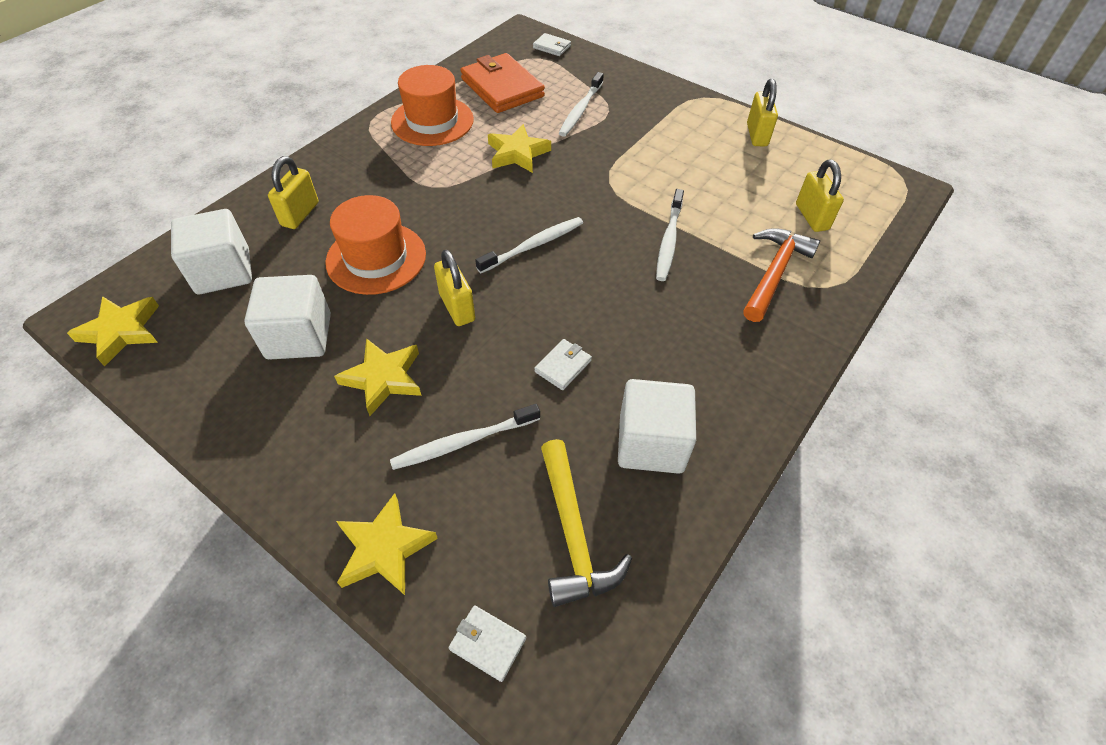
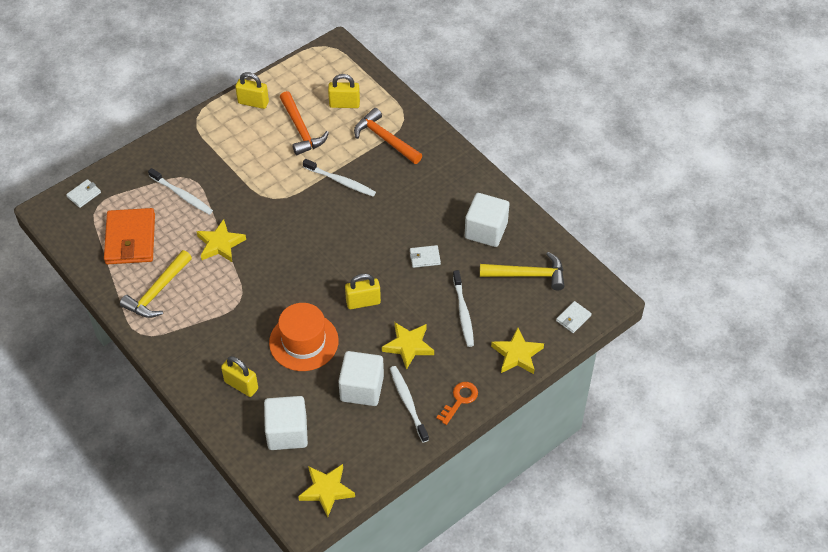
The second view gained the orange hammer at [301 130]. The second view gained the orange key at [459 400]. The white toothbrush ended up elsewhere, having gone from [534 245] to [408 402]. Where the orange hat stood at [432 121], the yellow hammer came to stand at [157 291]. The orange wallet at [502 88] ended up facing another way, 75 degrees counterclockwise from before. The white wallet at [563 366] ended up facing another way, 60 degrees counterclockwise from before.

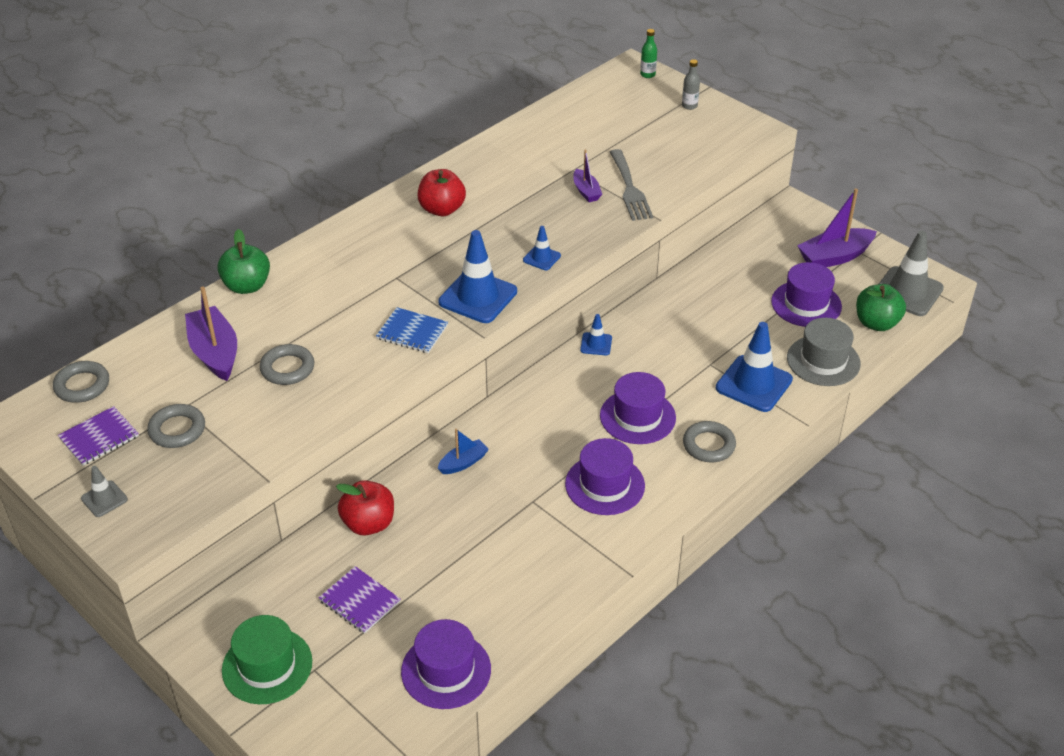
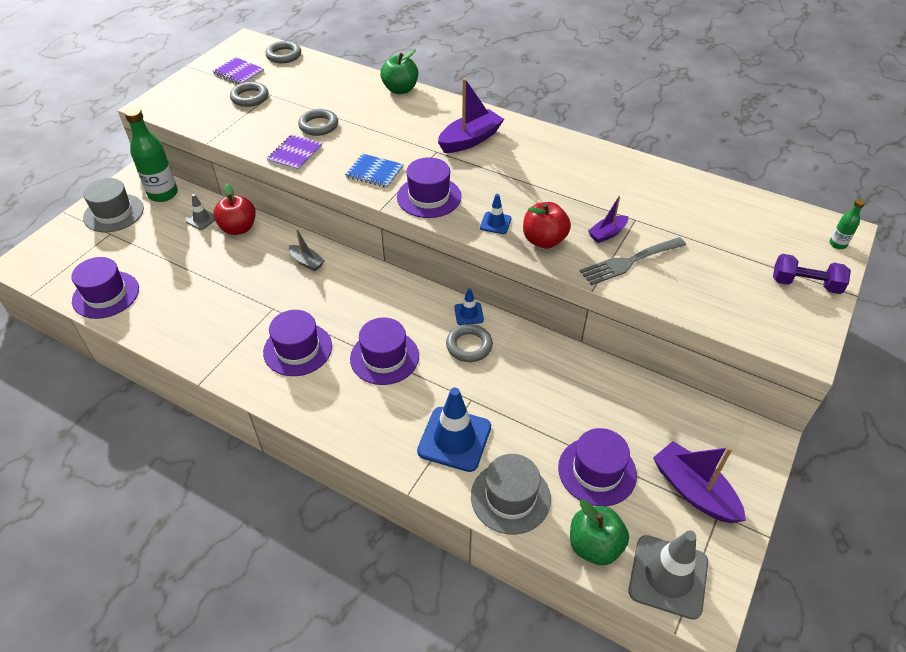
The second view gained the green bottle at [163 194]. The grey traffic cone ended up elsewhere, having gone from [104 499] to [201 219]. The purple boat ended up elsewhere, having gone from [215 352] to [470 140]. The purple notebook ended up elsewhere, having gone from [359 601] to [295 154]. The red apple ended up elsewhere, having gone from [442 209] to [544 240]. The grey ring ended up elsewhere, having gone from [708 445] to [469 346]. Where the blue traffic cone stood at [478 297], the purple hat came to stand at [429 197]. Where the grey bottle stood at [689 106], the purple dumbbell came to stand at [805 284]. What was the green hat at [267 666] turned into the grey hat at [114 213]. What was the blue boat at [463 463] turned into the grey boat at [307 262]. The blue notebook at [412 332] ended up facing another way, 75 degrees counterclockwise from before.

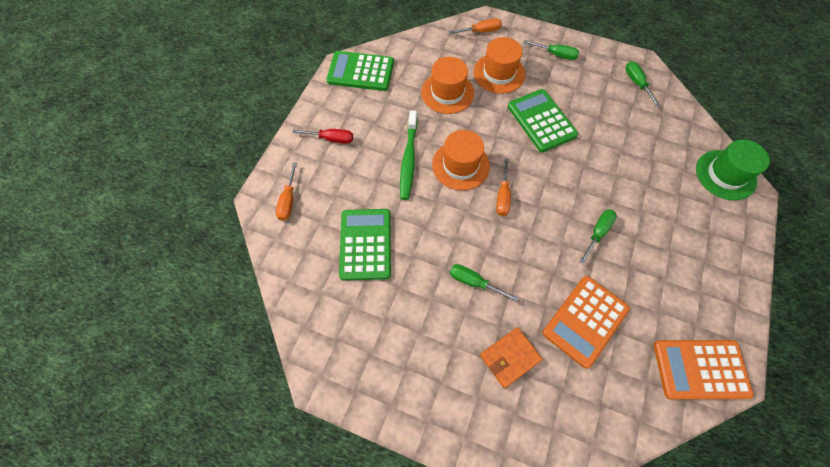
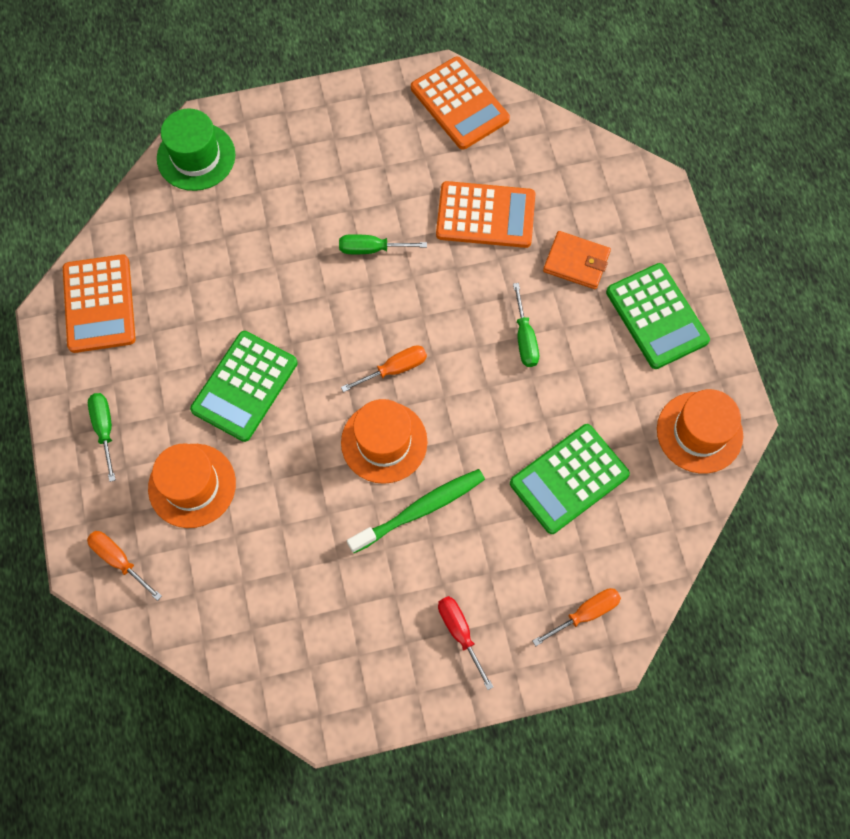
The green calculator ended up elsewhere, having gone from [361 71] to [656 316]. The orange hat ended up elsewhere, having gone from [447 93] to [699 432]. Where the green screwdriver stood at [636 83], the orange calculator came to stand at [99 304].

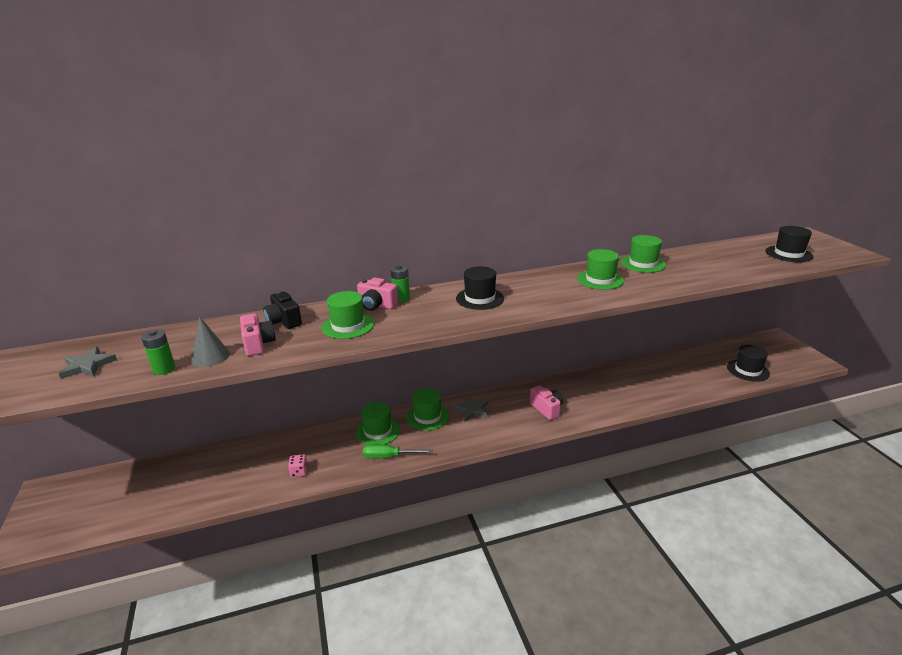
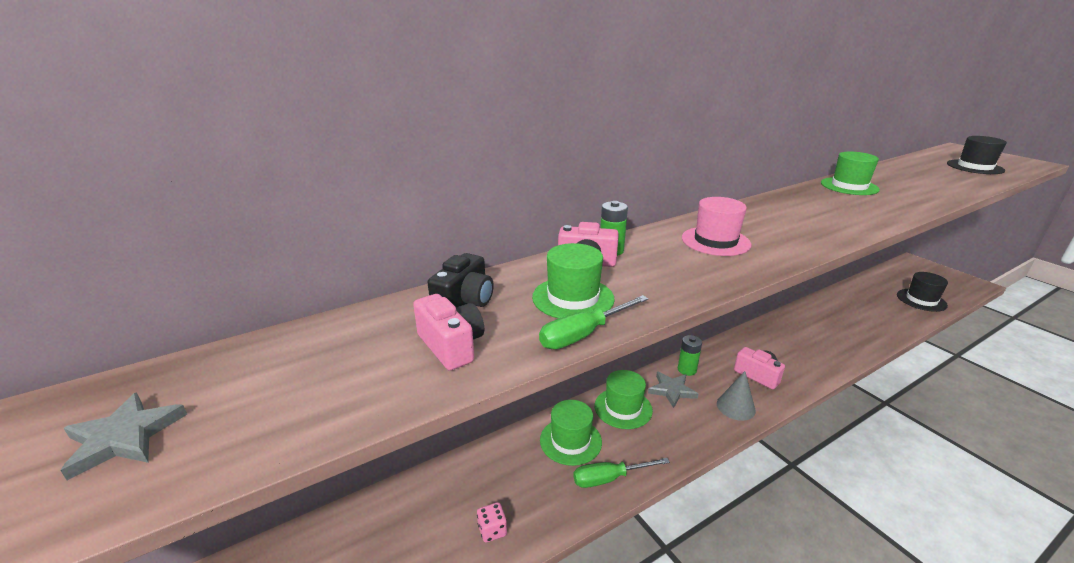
The second view lost the green hat at [600 280]. The second view gained the green screwdriver at [583 334]. The green battery ended up elsewhere, having gone from [164 369] to [687 370]. The grey cone ended up elsewhere, having gone from [210 357] to [735 407]. What was the black hat at [480 298] turned into the pink hat at [715 241]. The black camera at [284 321] ended up facing another way, 105 degrees counterclockwise from before.

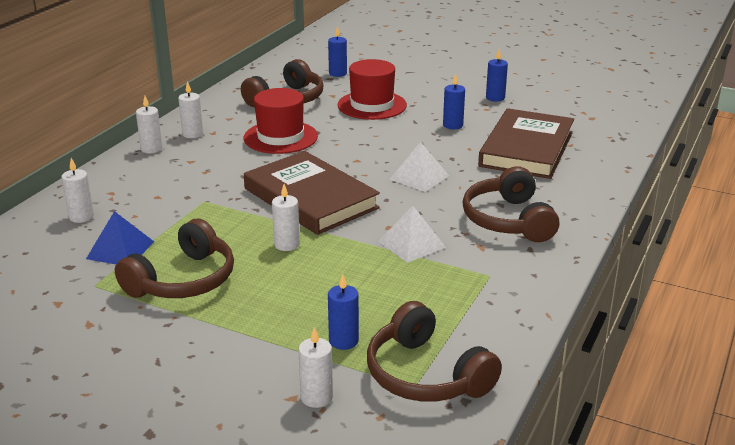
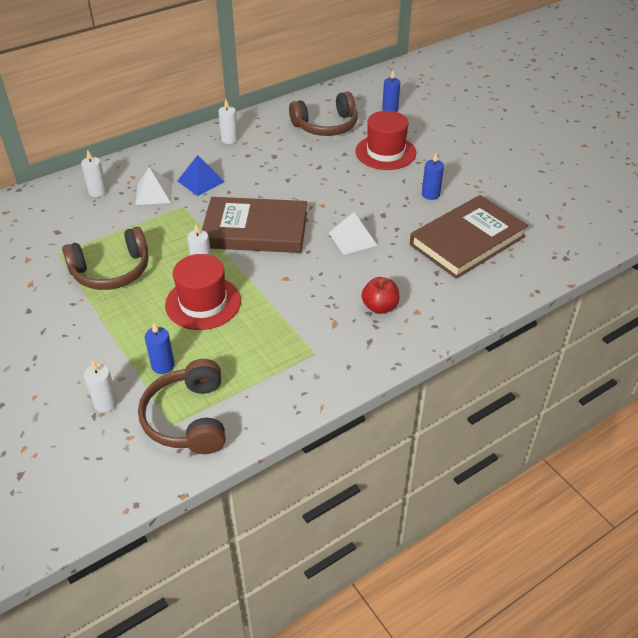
The second view lost the white candle at [151 149]. The second view lost the blue candle at [495 98]. The blue pyramid ended up elsewhere, having gone from [120 250] to [201 181]. The red hat ended up elsewhere, having gone from [280 137] to [203 303]. The white pyramid ended up elsewhere, having gone from [411 244] to [154 193]. Where the brown headphones stood at [508 220], the red apple came to stand at [380 307]. The brown book at [310 198] ended up facing another way, 75 degrees counterclockwise from before.

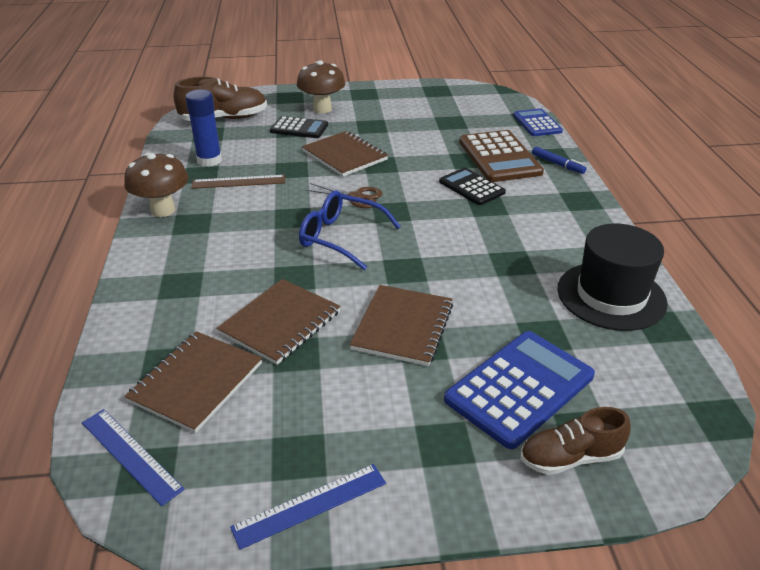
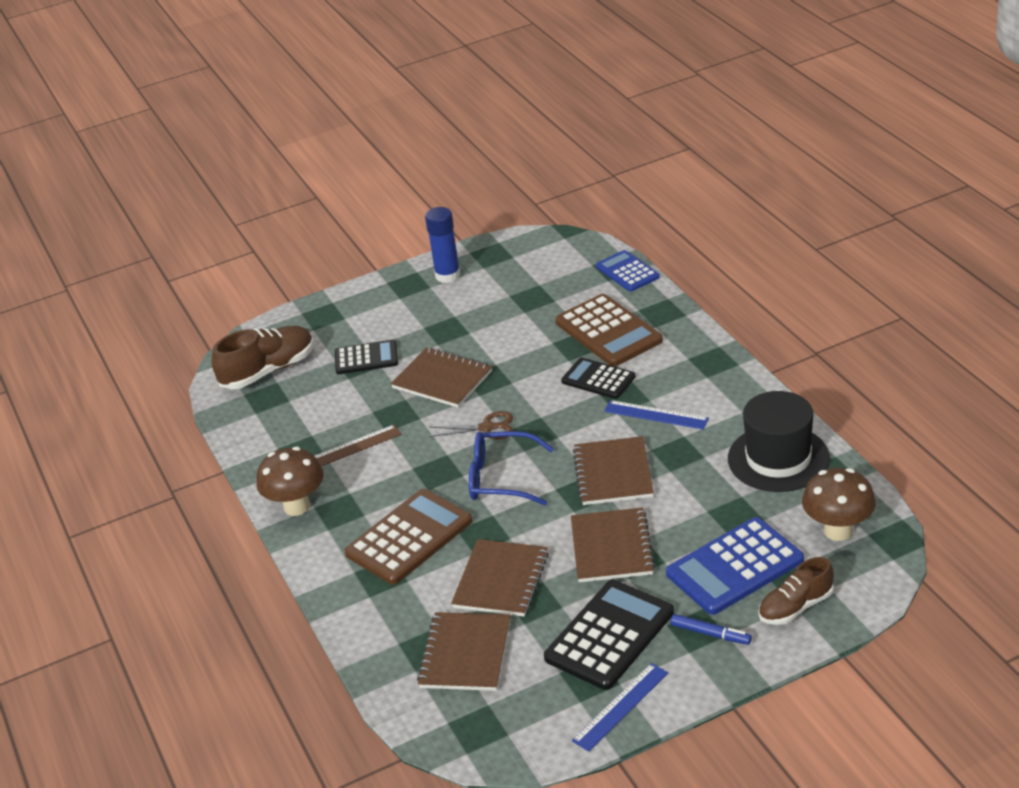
The second view gained the brown calculator at [409 537]. The second view gained the black calculator at [609 635]. The second view gained the brown notebook at [613 473]. The blue ruler ended up elsewhere, having gone from [131 455] to [656 415]. The blue glue stick ended up elsewhere, having gone from [209 160] to [447 275]. The brown mushroom ended up elsewhere, having gone from [322 109] to [838 531]. The blue marker ended up elsewhere, having gone from [557 164] to [710 634]. The blue calculator at [519 388] ended up facing another way, 150 degrees counterclockwise from before.

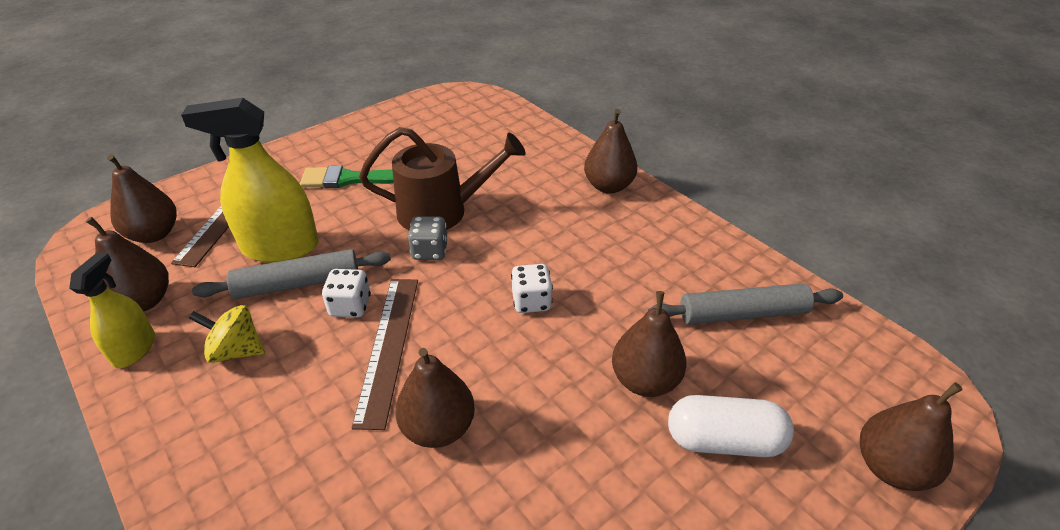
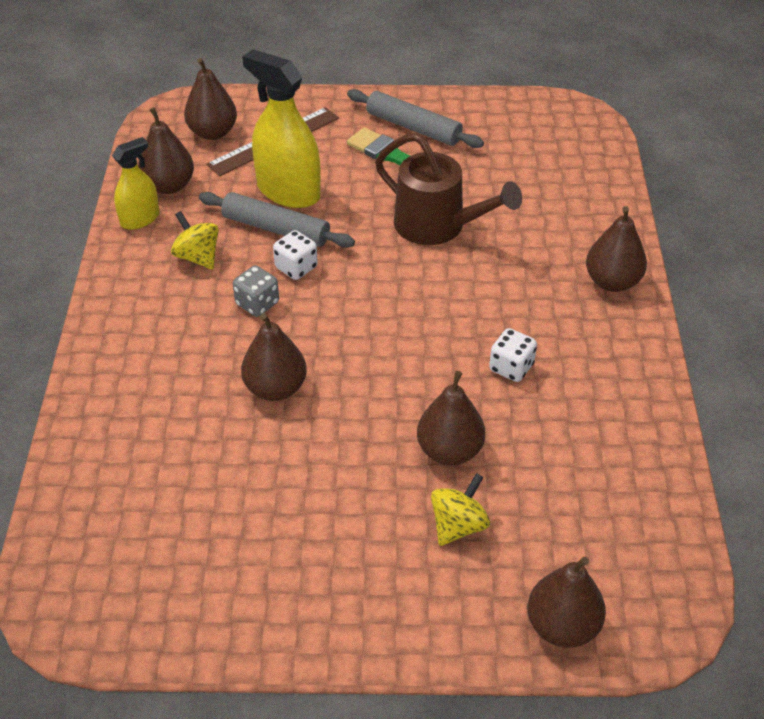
The second view lost the brown ruler at [388 347]. The grey dice ended up elsewhere, having gone from [430 251] to [257 304]. The white dice ended up elsewhere, having gone from [531 301] to [511 367]. The grey rolling pin ended up elsewhere, having gone from [743 314] to [413 128]. Where the white capsule stood at [724 441], the yellow spinning top came to stand at [458 525].

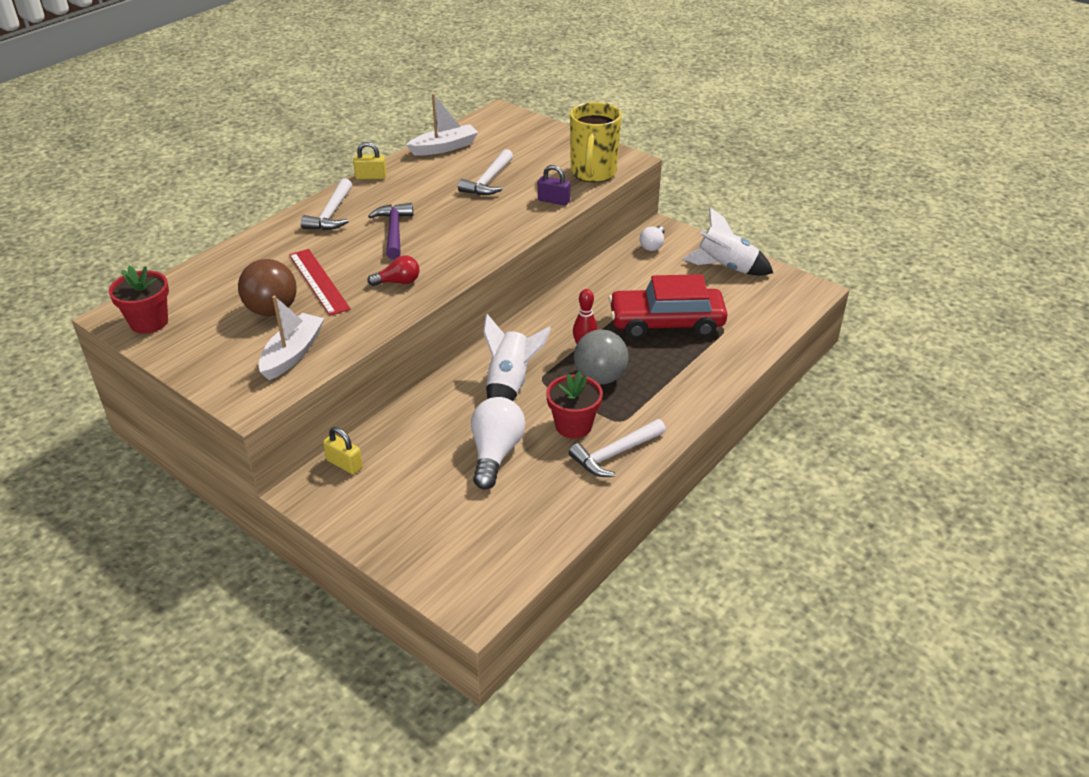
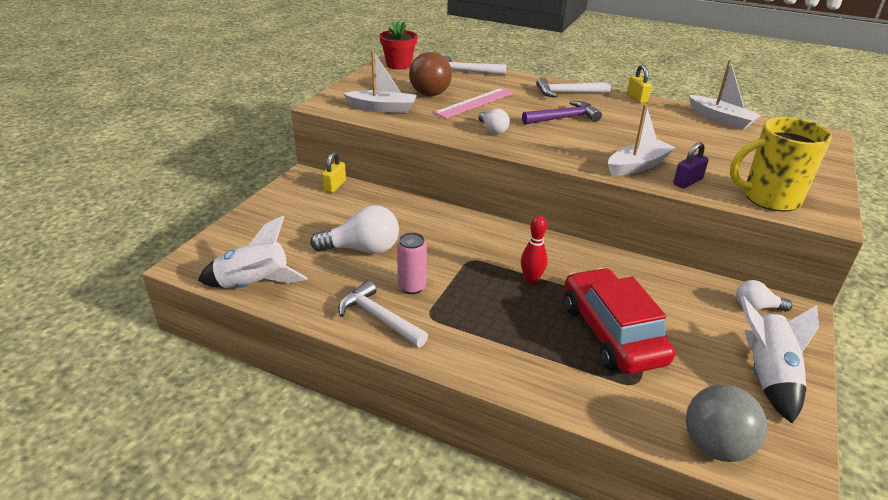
The second view gained the white boat at [638 166]. The white hammer ended up elsewhere, having gone from [488 181] to [466 72]. The white rocket ended up elsewhere, having gone from [509 384] to [253 285]. The grey ball ended up elsewhere, having gone from [600 378] to [715 446]. Where the red flower pot stood at [573 426], the pink can came to stand at [412 287]. What was the red ruler at [319 281] turned into the pink ruler at [474 103]. What was the red light bulb at [398 282] turned into the white light bulb at [493 130]. The purple padlock at [553 200] ended up facing another way, 45 degrees clockwise from before.

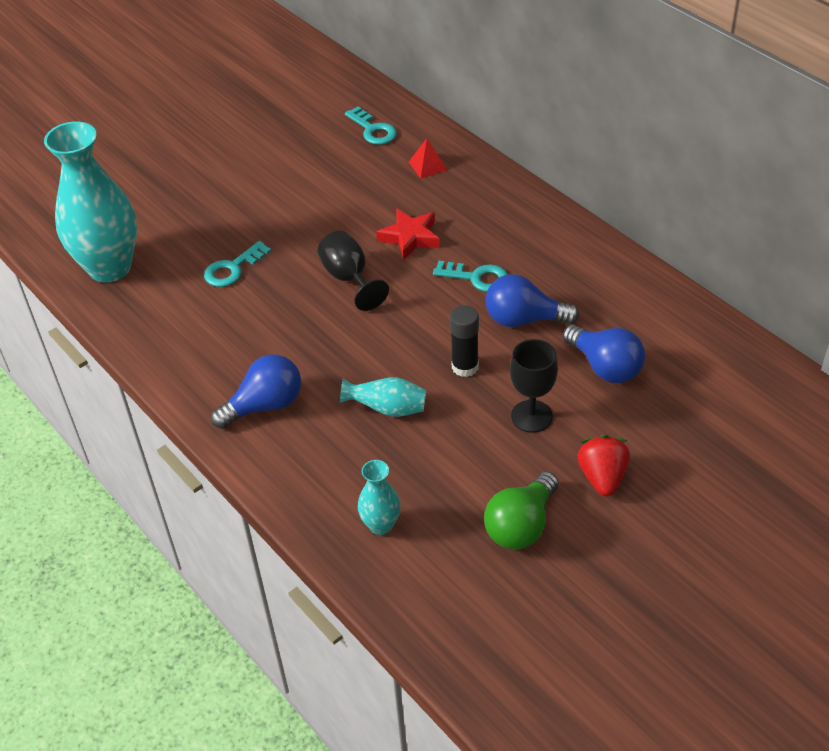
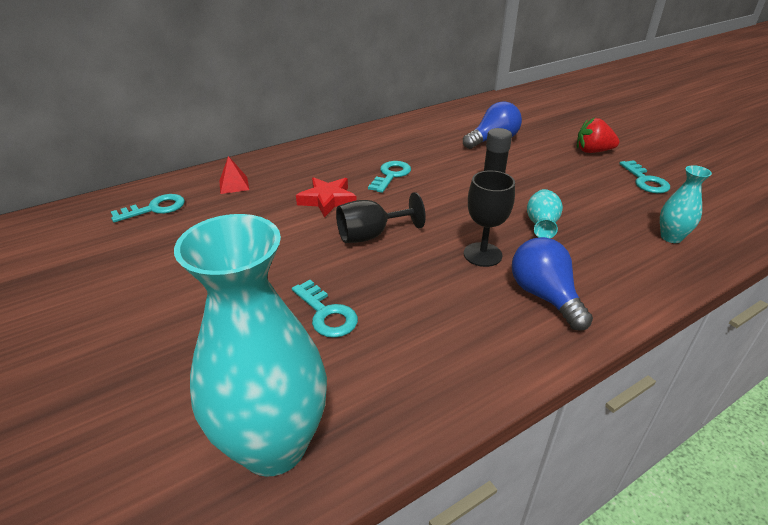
The second view lost the blue light bulb at [524 319]. The black goblet ended up elsewhere, having gone from [531 416] to [482 254]. Where the green light bulb stood at [521 525], the turquoise key came to stand at [645 181].

